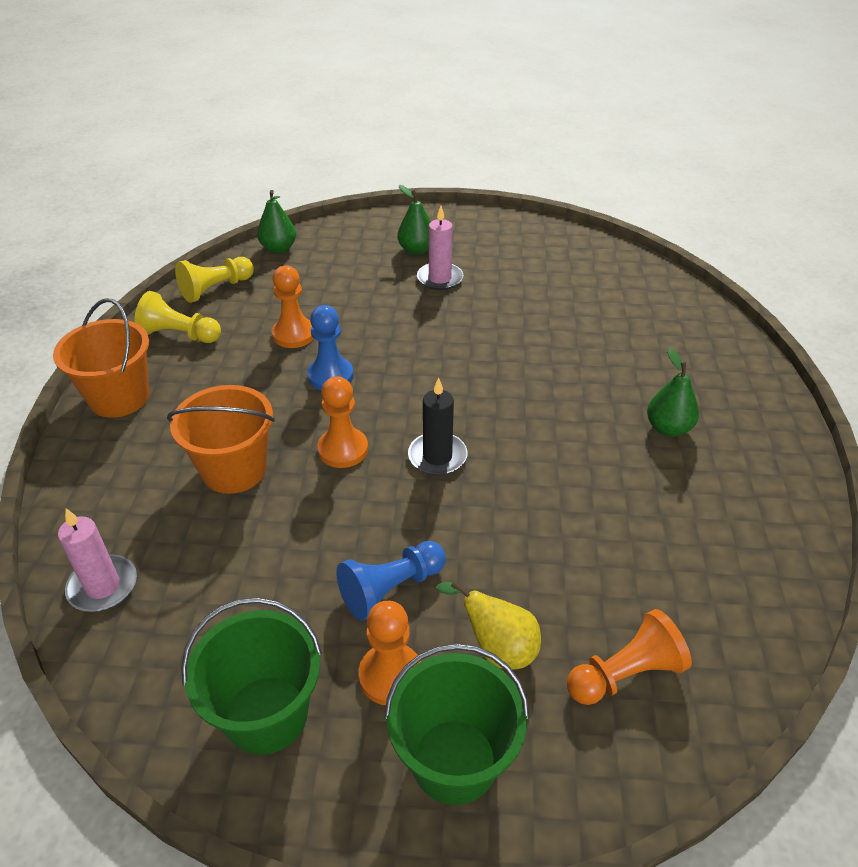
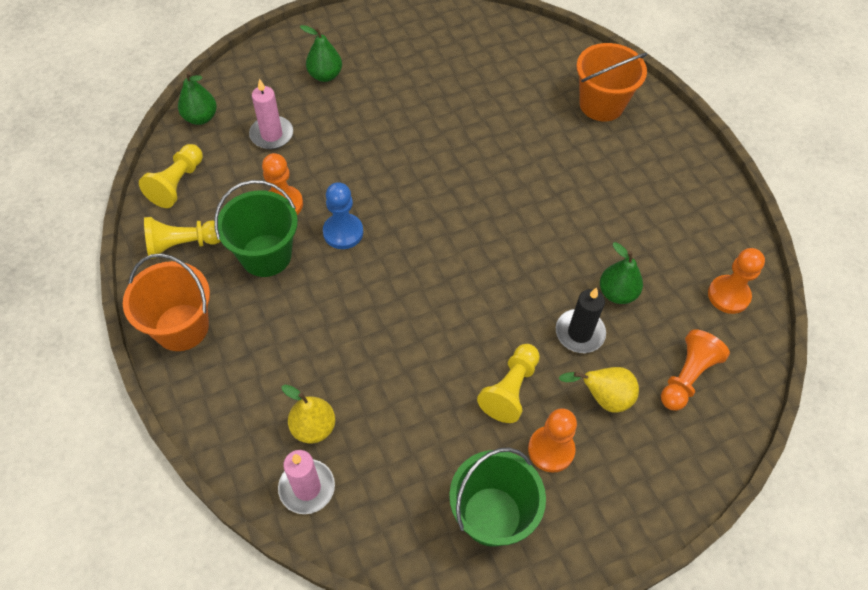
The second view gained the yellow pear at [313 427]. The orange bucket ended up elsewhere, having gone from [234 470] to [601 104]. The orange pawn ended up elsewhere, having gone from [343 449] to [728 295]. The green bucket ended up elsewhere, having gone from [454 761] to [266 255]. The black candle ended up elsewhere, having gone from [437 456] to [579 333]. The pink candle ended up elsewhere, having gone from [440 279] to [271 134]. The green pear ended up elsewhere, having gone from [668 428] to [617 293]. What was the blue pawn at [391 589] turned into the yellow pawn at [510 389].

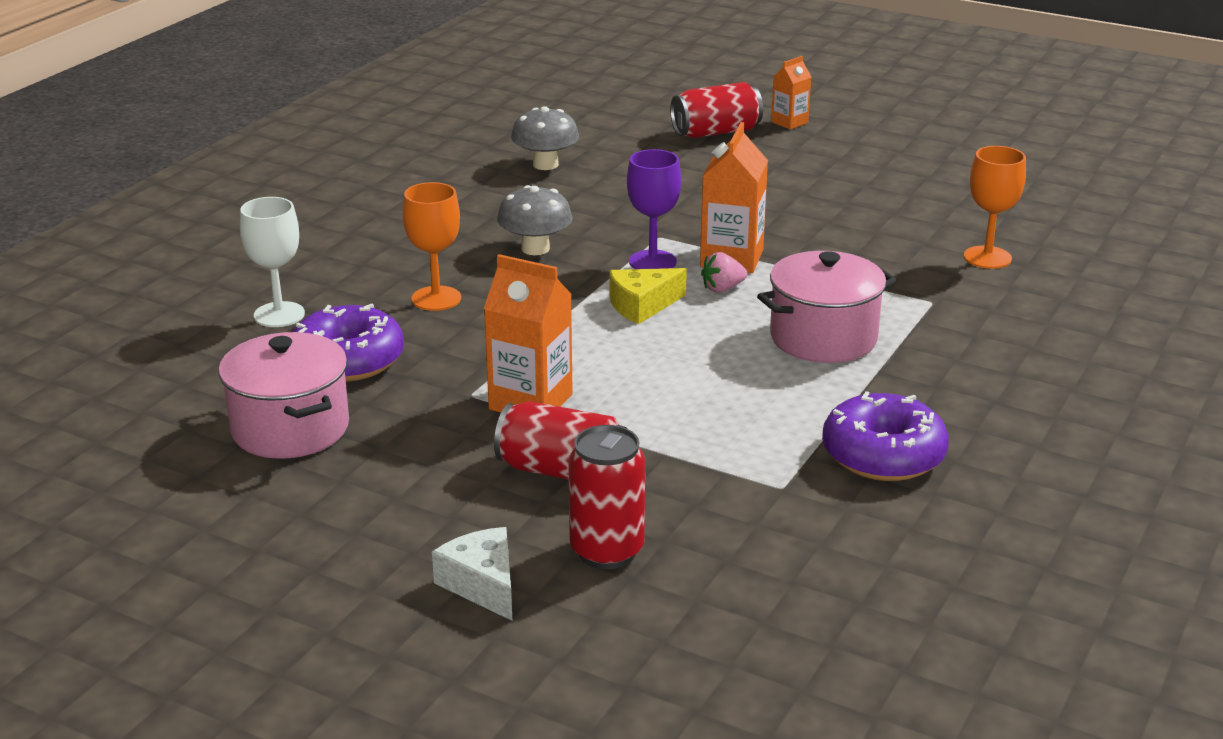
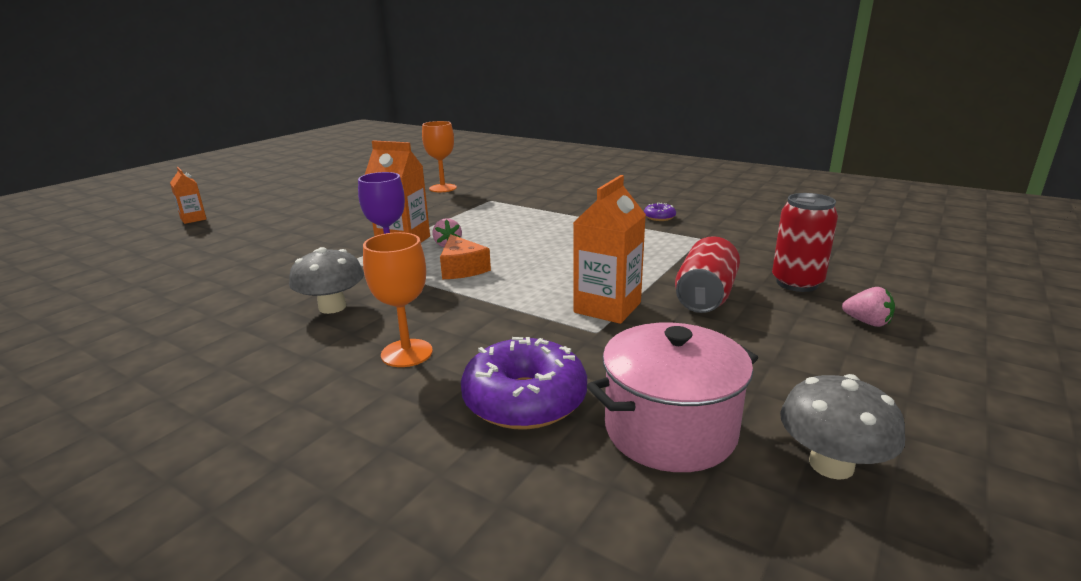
The second view lost the white goblet at [279 315]. The second view lost the red can at [716 132]. The second view lost the pink pot at [823 338]. The grey mushroom ended up elsewhere, having gone from [545 164] to [831 464]. Where the white cheese stood at [482 585], the pink strawberry came to stand at [867 322]. What was the yellow cheese at [642 306] turned into the orange cheese at [462 268]. The size of the purple donut at [883 455] changed by a factor of 0.46.

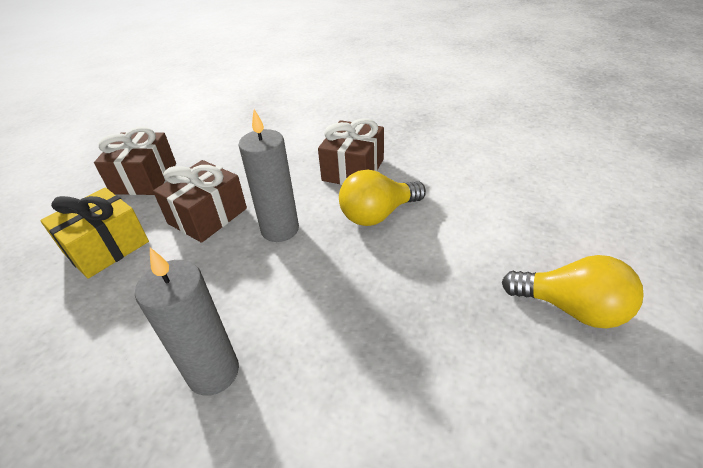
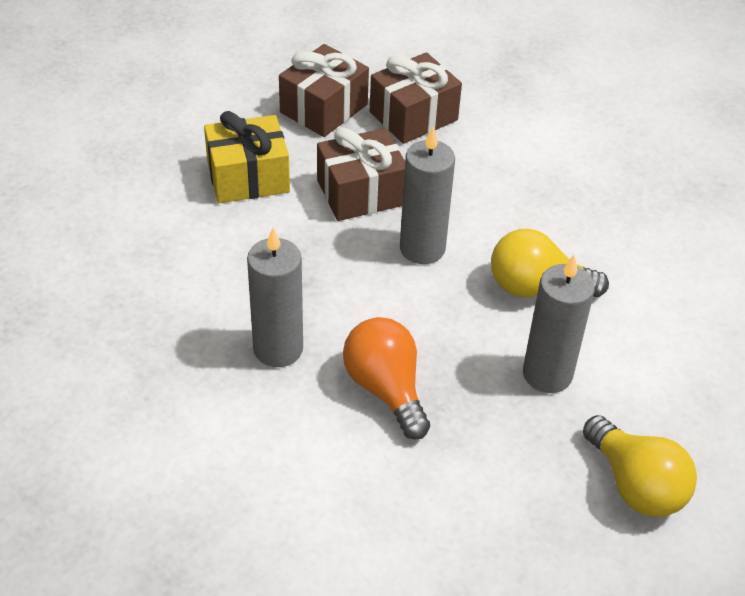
The second view gained the orange light bulb at [386 389]. The second view gained the grey candle at [547 374]. The brown gift ended up elsewhere, having gone from [353 169] to [413 116].

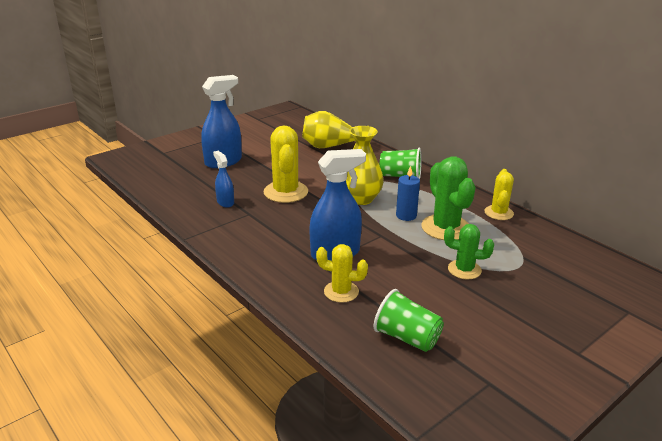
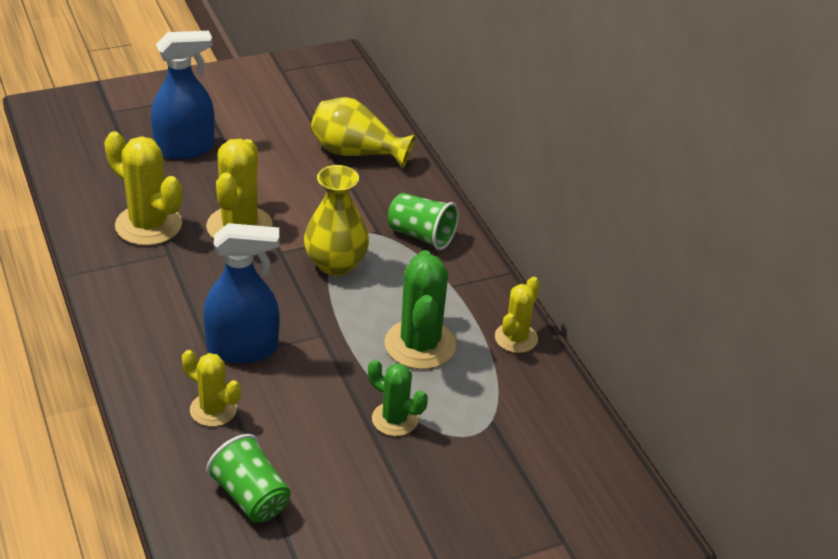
The second view lost the blue candle at [406 216]. Where the blue spray bottle stood at [225 202], the yellow cactus came to stand at [148 225].

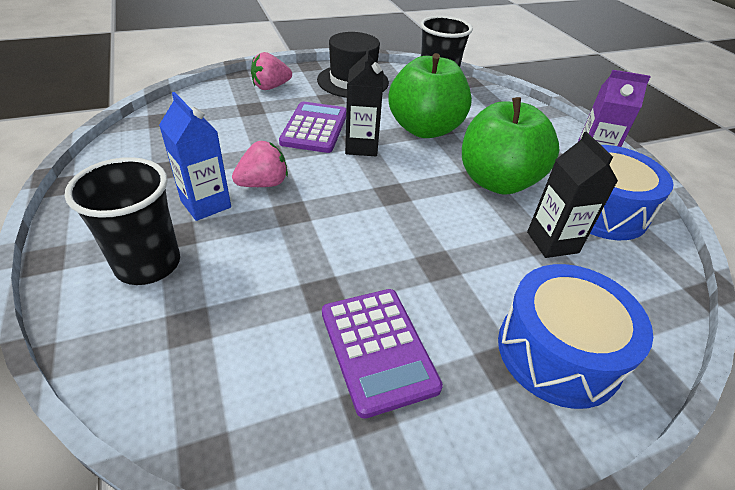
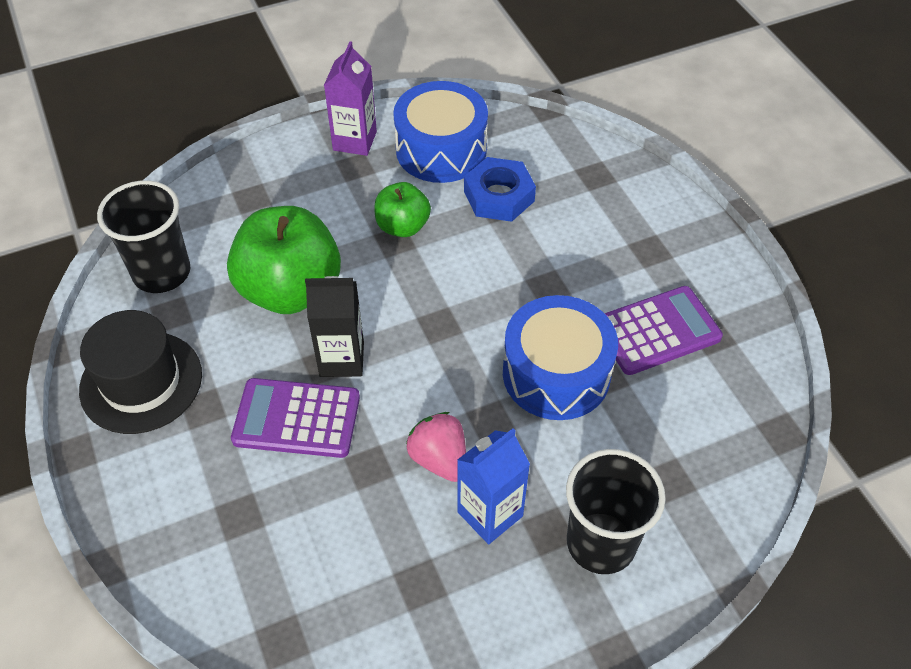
The second view lost the pink strawberry at [271 87]. The blue drum ended up elsewhere, having gone from [558 352] to [556 373]. Where the black carton stood at [552 242], the blue nut came to stand at [499 196]. The size of the green apple at [497 181] changed by a factor of 0.54.

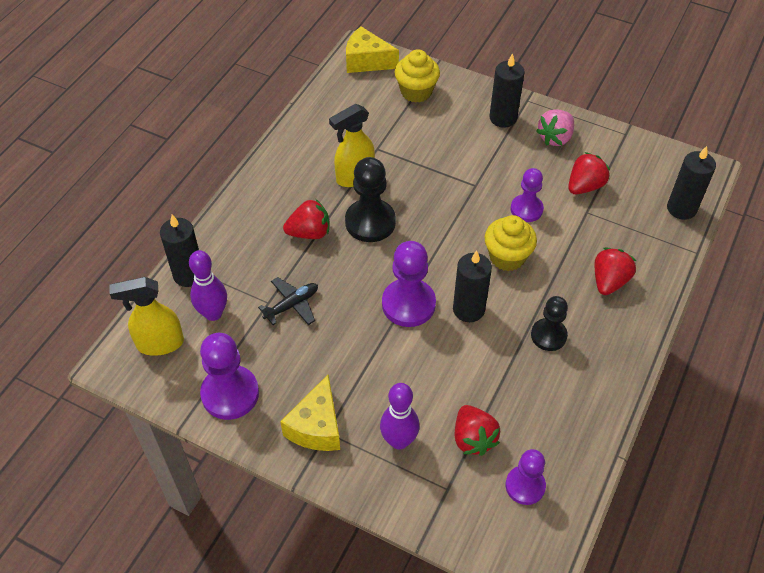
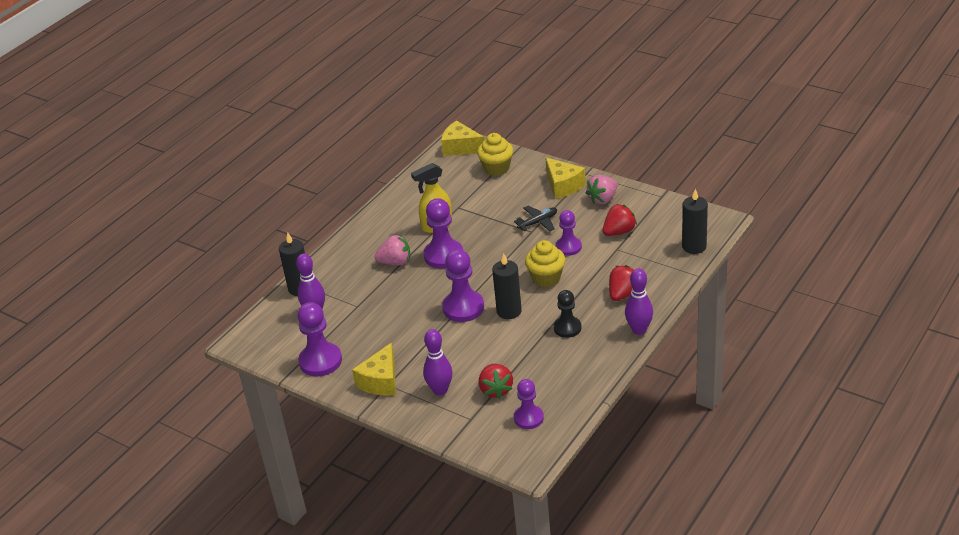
The second view lost the yellow spray bottle at [159 343]. The second view gained the purple bowling pin at [639 330]. The black plane ended up elsewhere, having gone from [292 305] to [538 222]. Where the black candle stood at [503 118], the yellow cheese came to stand at [563 186]. What was the red strawberry at [309 232] turned into the pink strawberry at [395 262]. What was the black pawn at [370 222] turned into the purple pawn at [443 255].

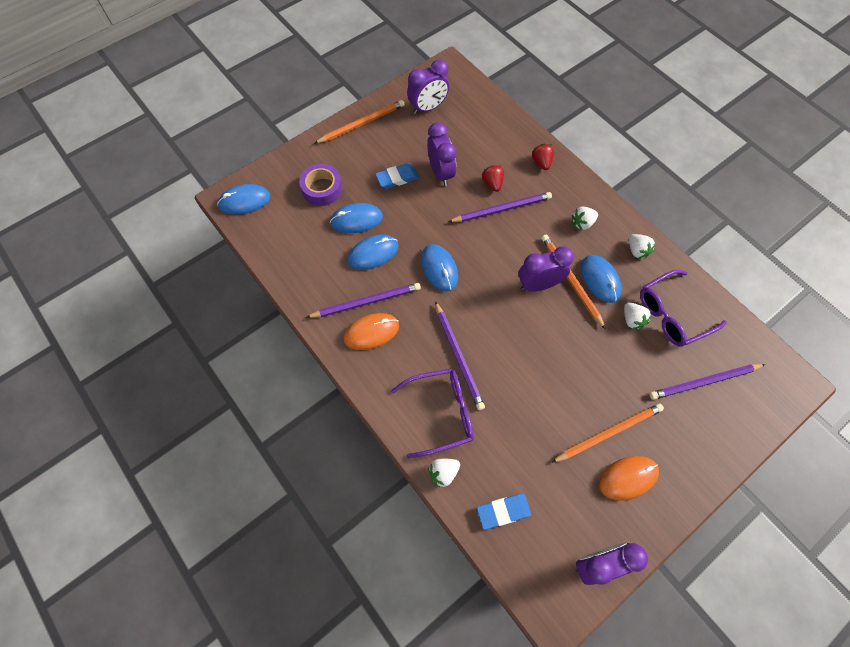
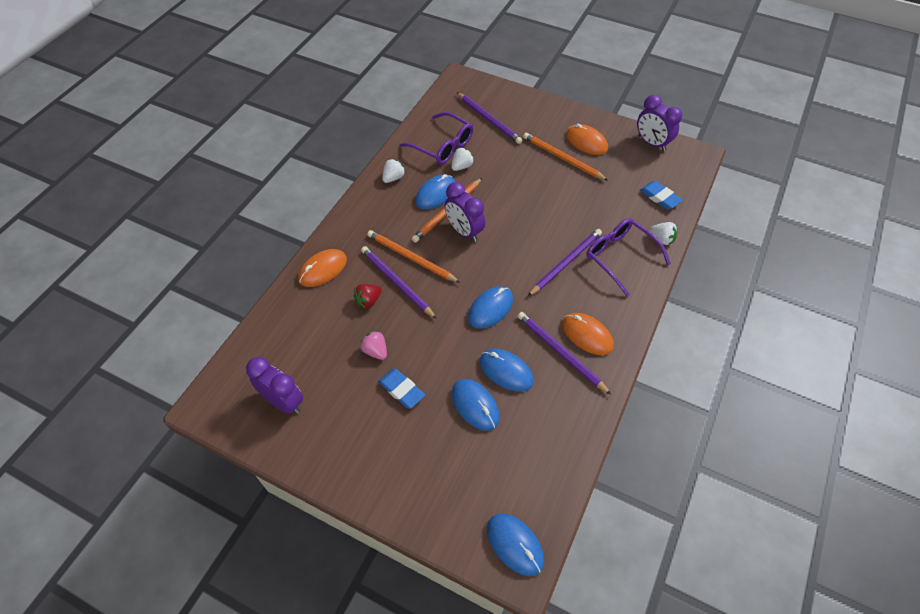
The second view lost the purple tape at [322 189]. The second view lost the white strawberry at [582 223]. The orange pencil ended up elsewhere, having gone from [362 123] to [411 258]. Where the purple clock stood at [441 173], the pink strawberry came to stand at [375 351]. Where the red strawberry stood at [541 162], the orange mouse came to stand at [323 269].

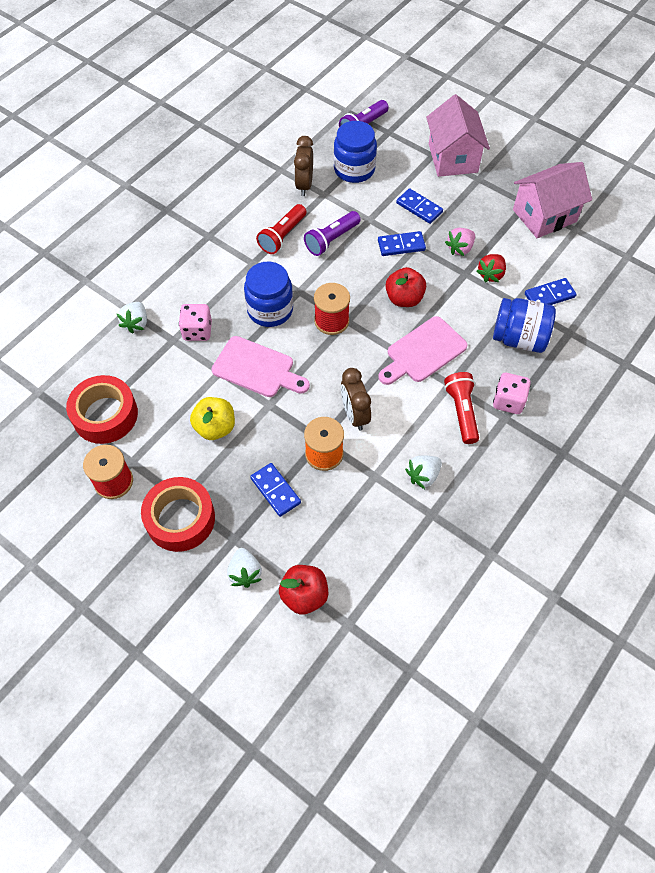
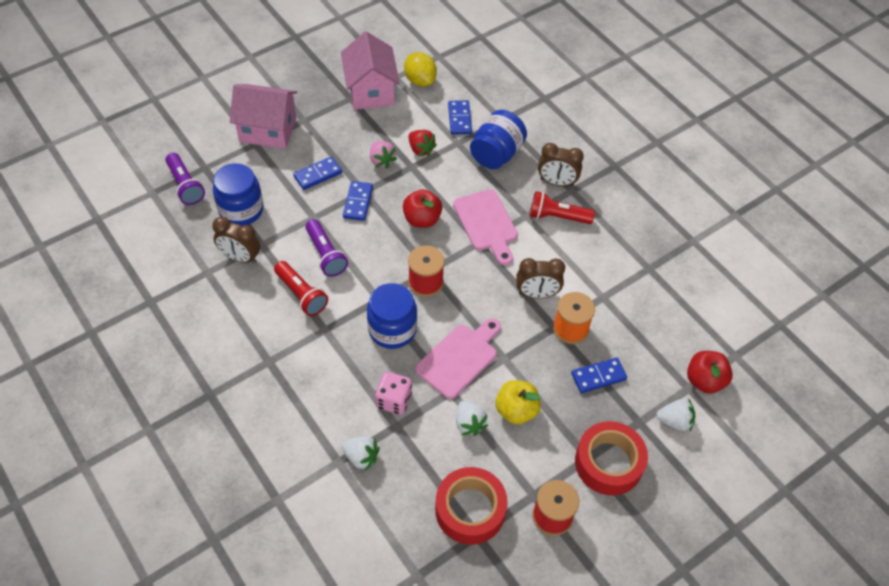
The second view gained the yellow lemon at [420 80]. The white strawberry ended up elsewhere, having gone from [423 476] to [469 423]. Where the pink dice stood at [508 401], the brown clock came to stand at [557 182].

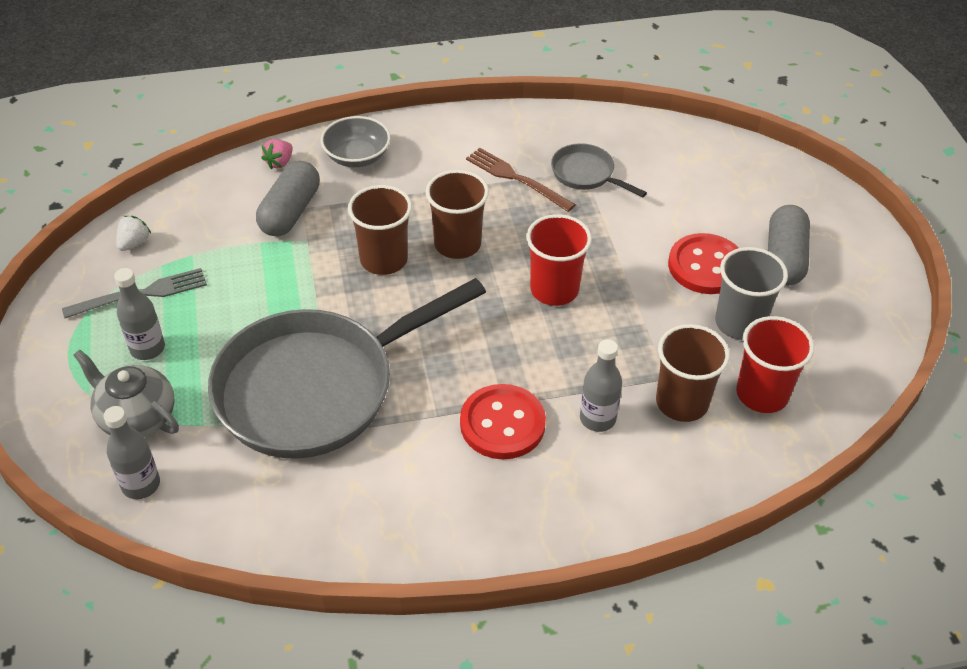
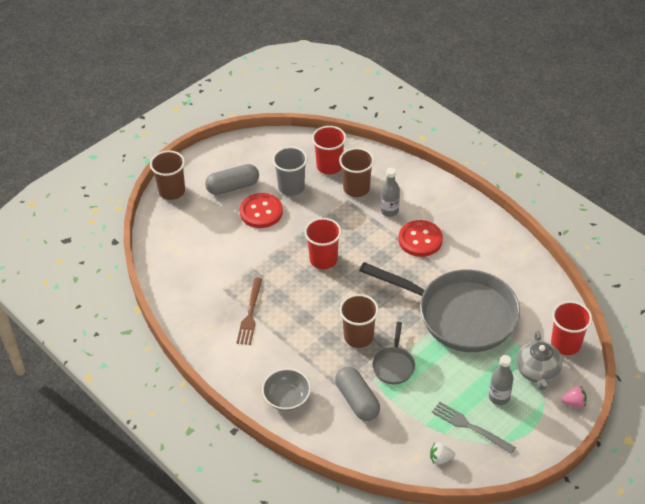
The pink strawberry ended up elsewhere, having gone from [279 162] to [574 403]. The brown cup ended up elsewhere, having gone from [457 244] to [172 191]. The grey pan ended up elsewhere, having gone from [586 174] to [393 365]. Where the grey bottle stood at [141 485], the red cup came to stand at [565 344]. The grey capsule at [290 212] ended up facing another way, 75 degrees clockwise from before.

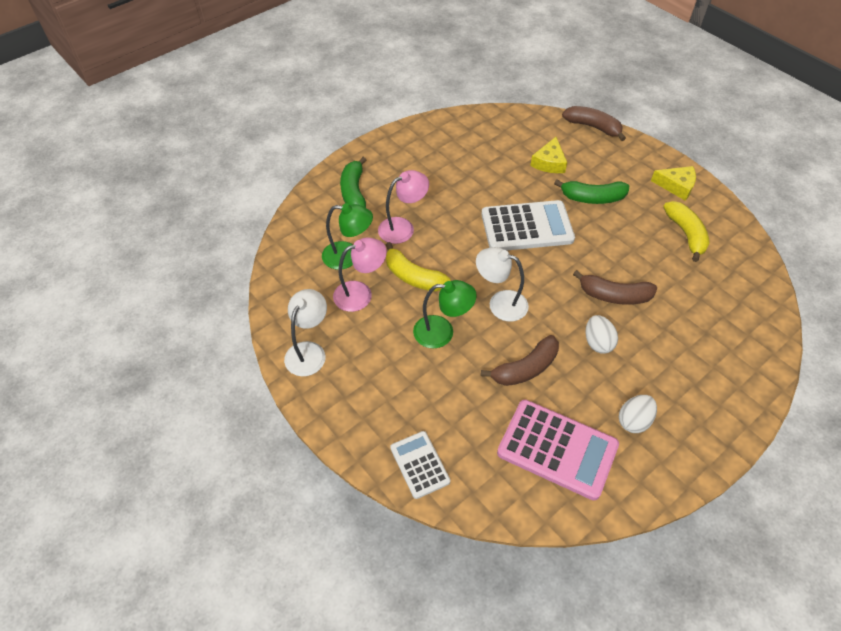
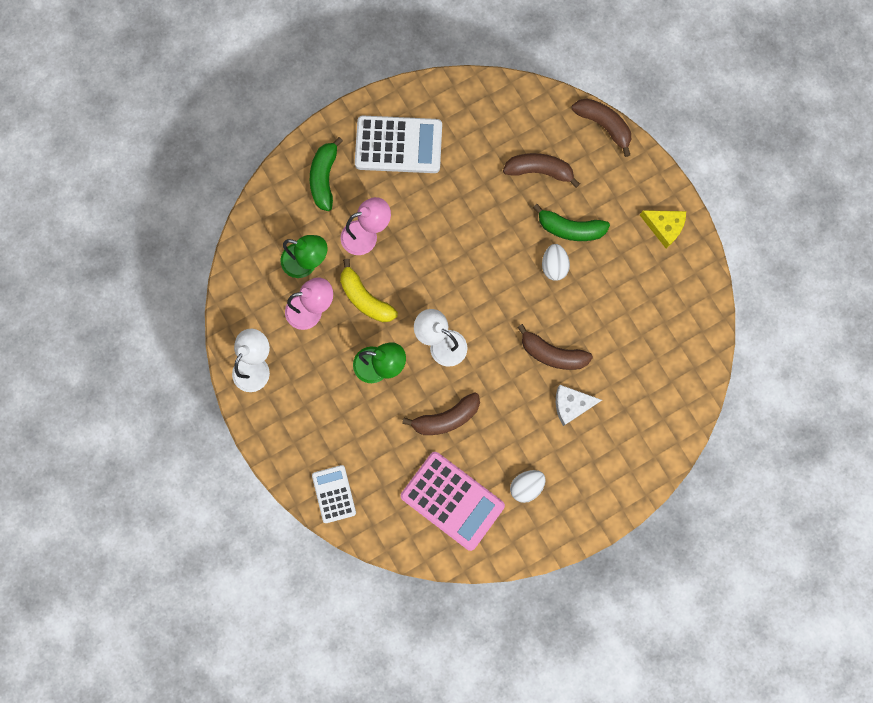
The second view lost the yellow banana at [686 234]. The second view gained the white cheese at [571 405]. The white calculator ended up elsewhere, having gone from [527 227] to [398 145]. The white egg ended up elsewhere, having gone from [597 342] to [554 266]. Where the yellow cheese stood at [549 162], the brown banana came to stand at [539 171].

